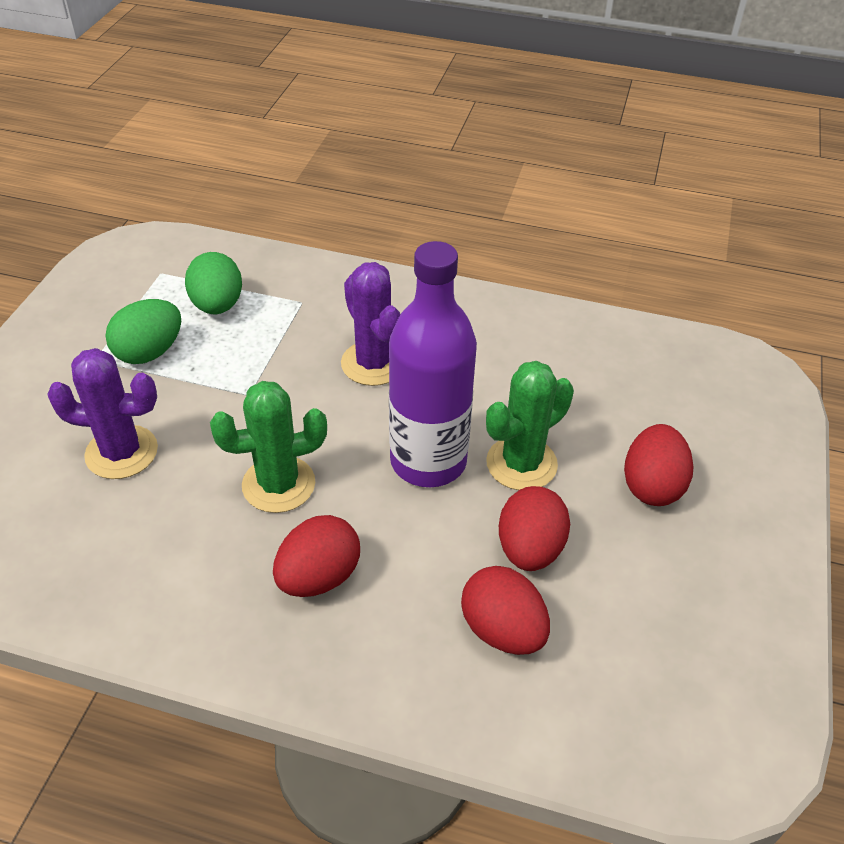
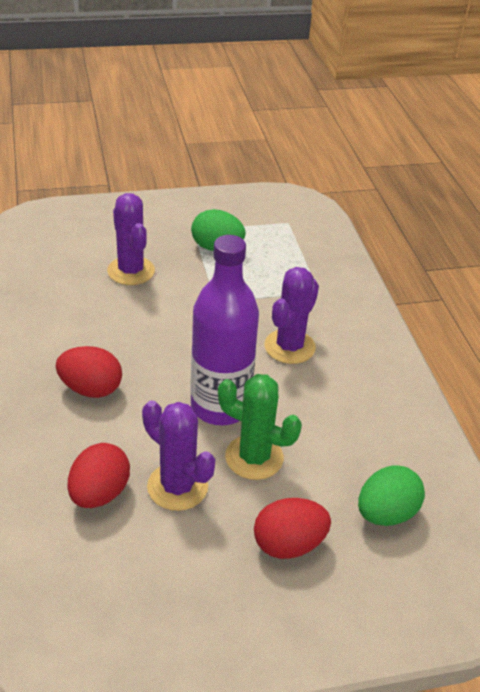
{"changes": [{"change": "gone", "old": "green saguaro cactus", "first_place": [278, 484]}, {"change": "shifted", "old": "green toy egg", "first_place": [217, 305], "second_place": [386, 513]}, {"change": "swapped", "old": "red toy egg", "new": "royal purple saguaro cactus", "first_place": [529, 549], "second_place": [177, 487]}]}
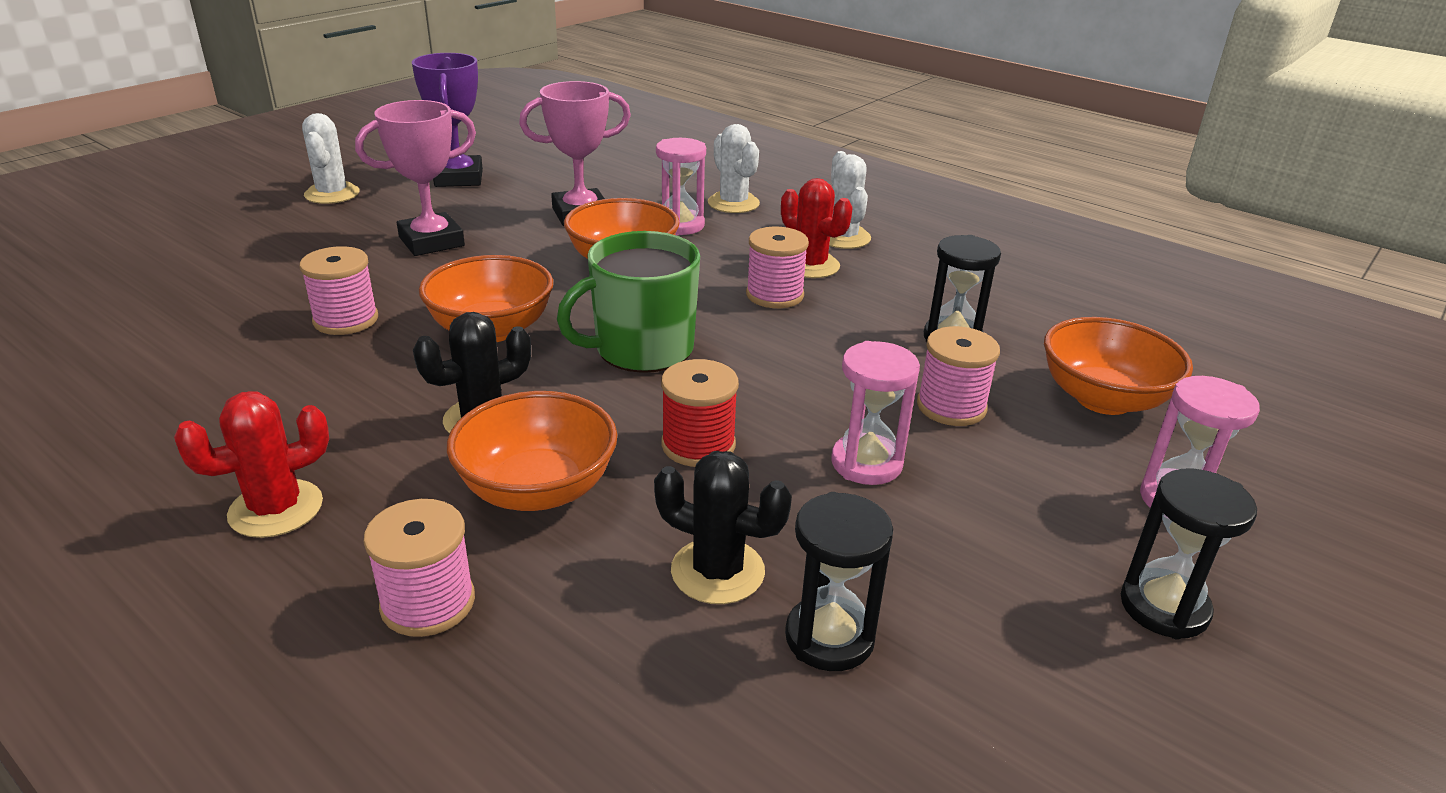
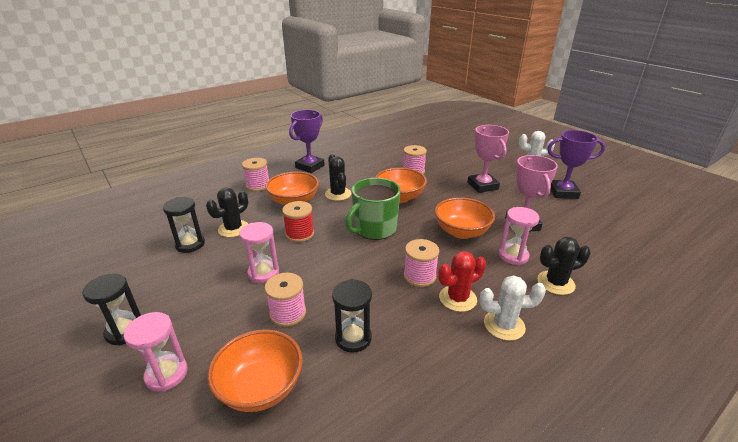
{"changes": [{"change": "swapped", "old": "red saguaro cactus", "new": "royal purple prize cup", "first_place": [276, 509], "second_place": [310, 166]}, {"change": "repainted", "old": "pure white saguaro cactus", "new": "ebony saguaro cactus", "first_place": [733, 203], "second_place": [555, 283]}, {"change": "rotated", "old": "green coffee mug", "first_place": [642, 349], "second_place": [374, 229], "degrees": -120}]}
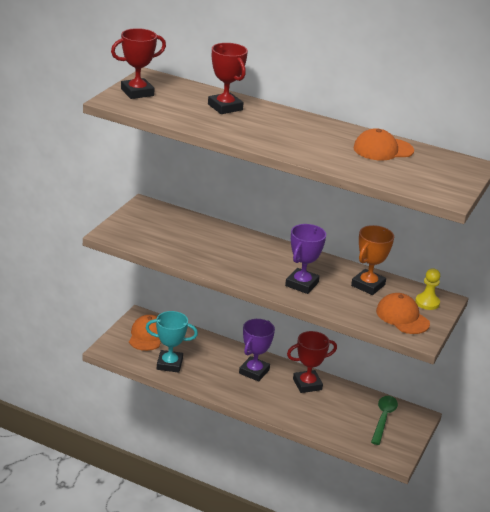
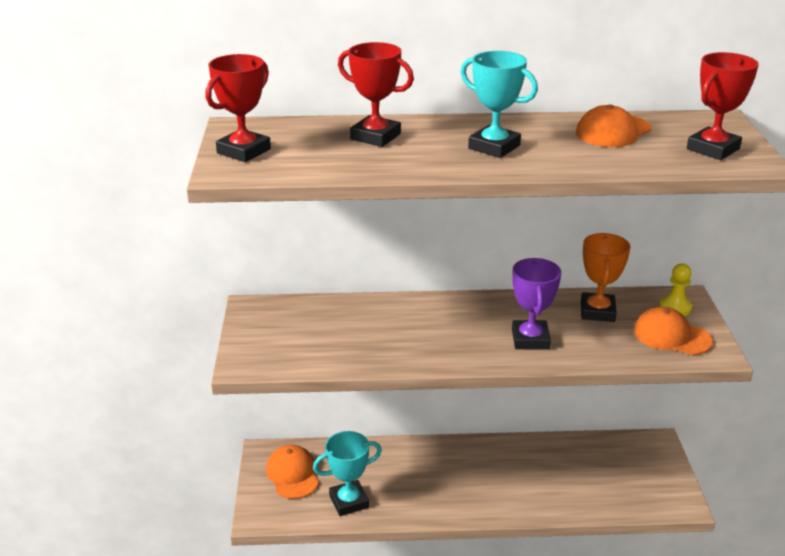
{"changes": [{"change": "gone", "old": "royal purple prize cup", "first_place": [254, 371]}, {"change": "gone", "old": "green teaspoon", "first_place": [383, 418]}, {"change": "new", "new": "teal prize cup", "second_place": [494, 147]}, {"change": "shifted", "old": "red prize cup", "first_place": [307, 384], "second_place": [713, 149]}]}
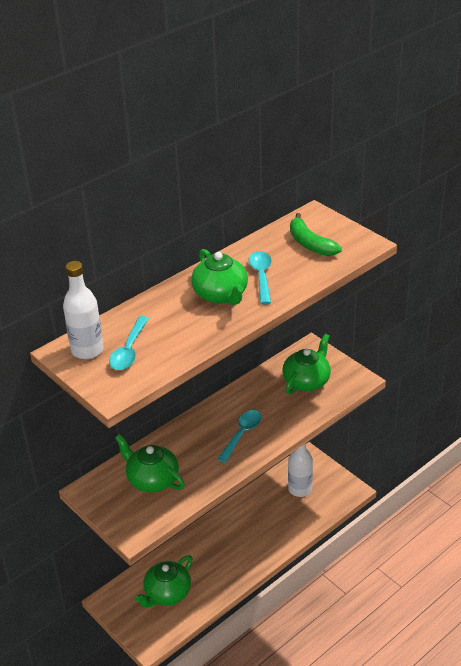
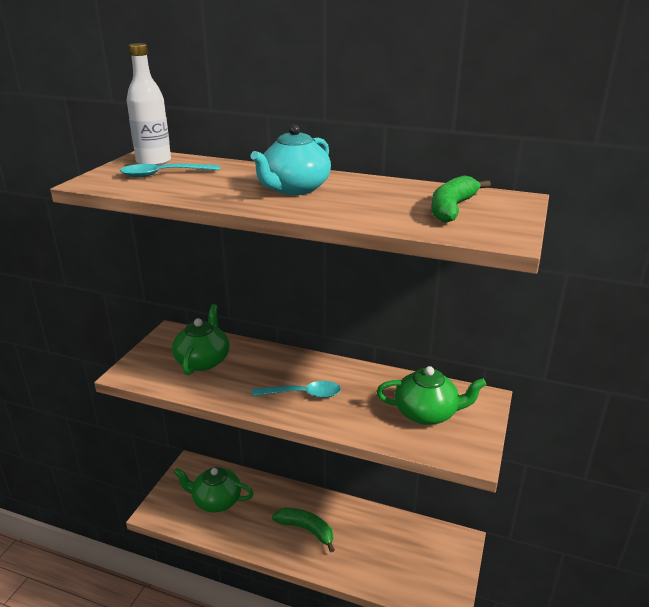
{"changes": [{"change": "gone", "old": "teal teaspoon", "first_place": [261, 276]}, {"change": "gone", "old": "pure white bottle", "first_place": [300, 489]}, {"change": "new", "new": "green banana", "second_place": [306, 530]}, {"change": "repainted", "old": "green tea pot", "new": "teal tea pot", "first_place": [221, 295], "second_place": [294, 189]}]}
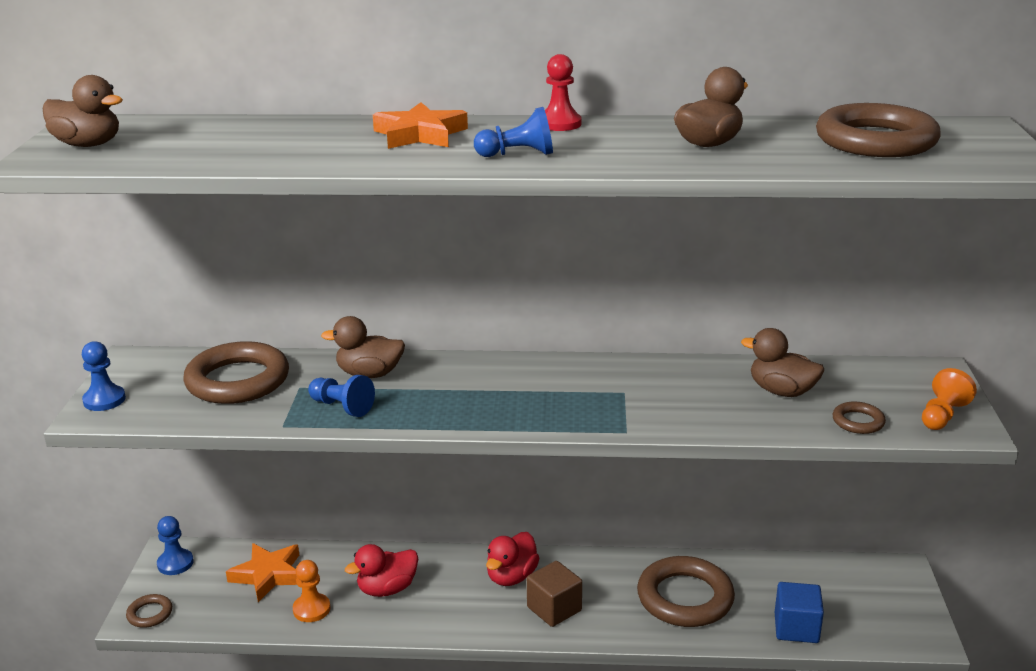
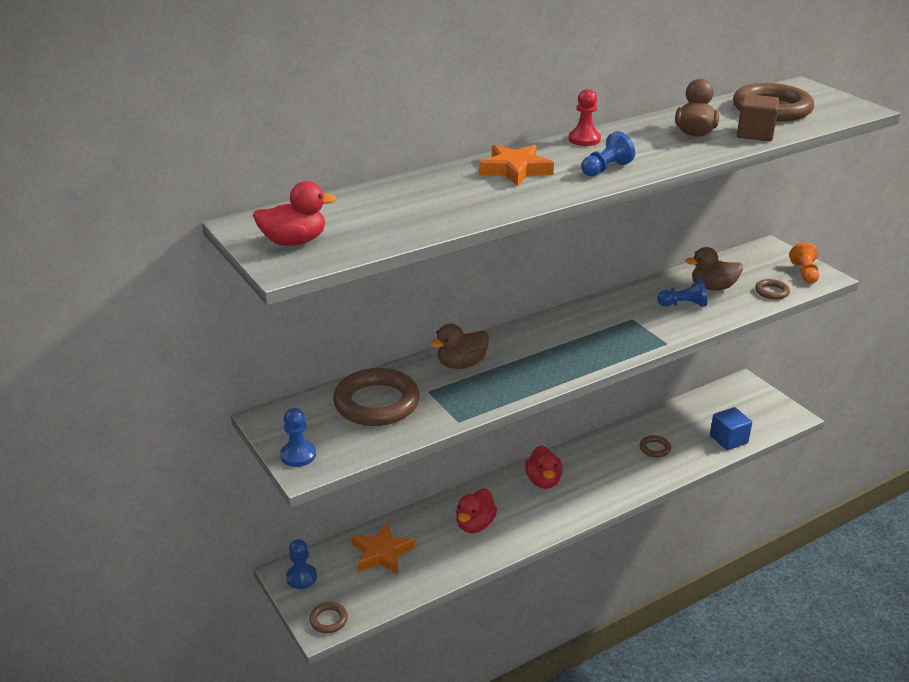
{"changes": [{"change": "gone", "old": "bright orange game pawn", "first_place": [311, 609]}, {"change": "shifted", "old": "royal blue game pawn", "first_place": [342, 407], "second_place": [683, 305]}, {"change": "shifted", "old": "russet block", "first_place": [554, 609], "second_place": [755, 134]}, {"change": "repainted", "old": "russet toy duck", "new": "red toy duck", "first_place": [88, 145], "second_place": [294, 242]}, {"change": "scaled", "old": "russet hoop", "first_place": [685, 598], "second_place": [655, 448], "factor": 0.46}]}
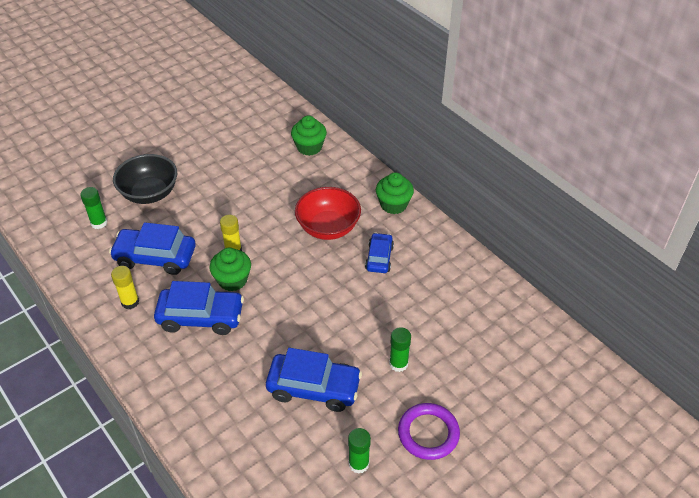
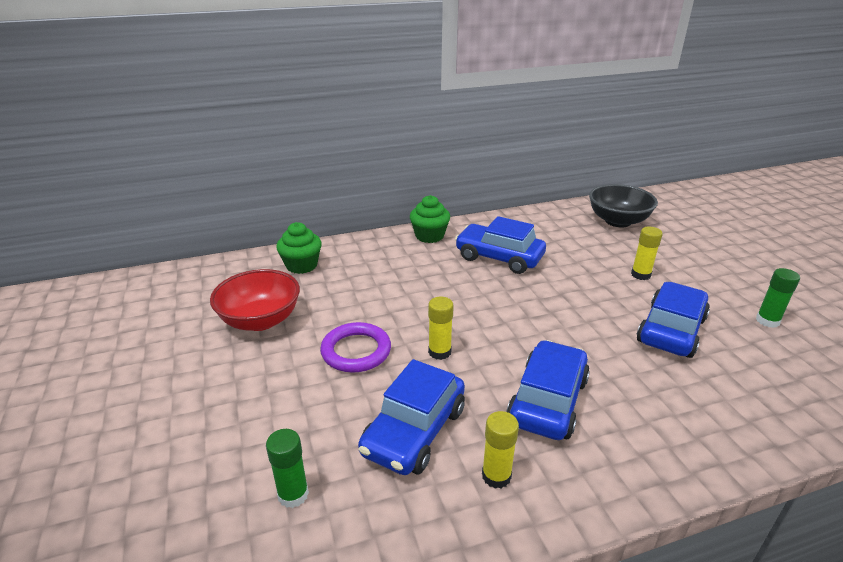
{"changes": [{"change": "gone", "old": "green cupcake", "first_place": [232, 280]}, {"change": "shifted", "old": "ebony deep dish", "first_place": [149, 193], "second_place": [618, 221]}, {"change": "shifted", "old": "red deep dish", "first_place": [328, 227], "second_place": [260, 320]}, {"change": "shifted", "old": "royal purple hoop", "first_place": [428, 433], "second_place": [356, 351]}, {"change": "repainted", "old": "green glue stick", "new": "bright yellow glue stick", "first_place": [398, 364], "second_place": [640, 275]}, {"change": "scaled", "old": "royal blue automobile", "first_place": [379, 258], "second_place": [499, 257], "factor": 1.67}]}
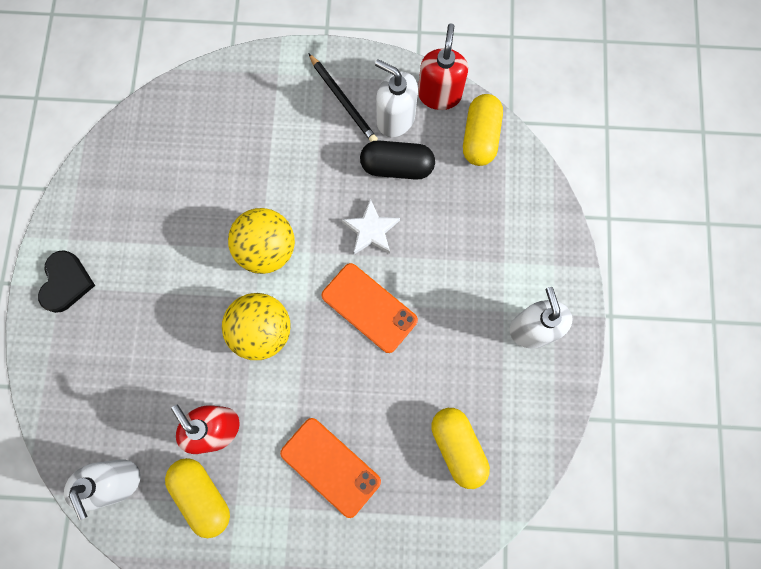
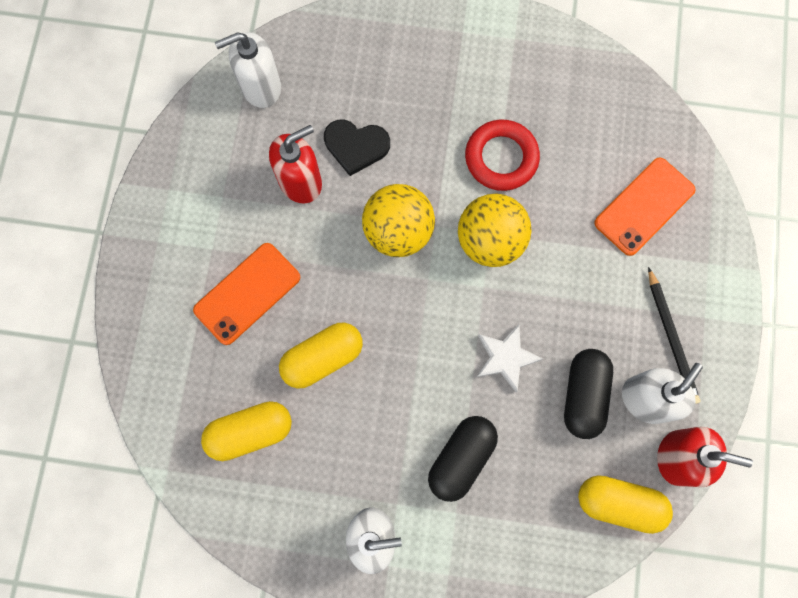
{"changes": [{"change": "new", "new": "ebony capsule", "second_place": [461, 458]}, {"change": "new", "new": "red hoop", "second_place": [501, 158]}, {"change": "shifted", "old": "ebony love heart", "first_place": [66, 282], "second_place": [356, 146]}, {"change": "shifted", "old": "bright yellow capsule", "first_place": [202, 495], "second_place": [322, 358]}, {"change": "shifted", "old": "bright orange mobile phone", "first_place": [369, 307], "second_place": [644, 206]}, {"change": "rotated", "old": "ebony wooden pencil", "first_place": [343, 100], "second_place": [671, 338], "degrees": -75}]}
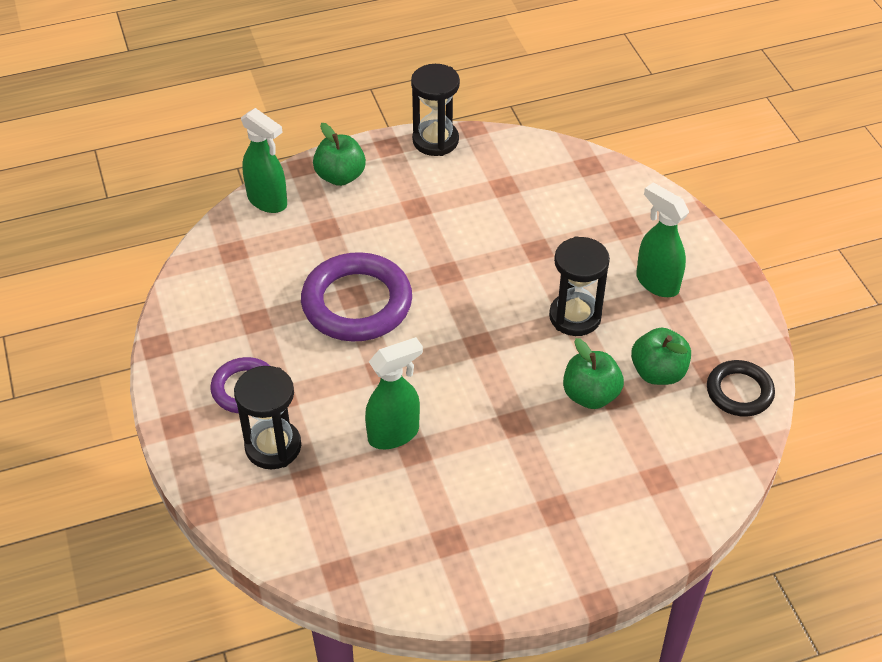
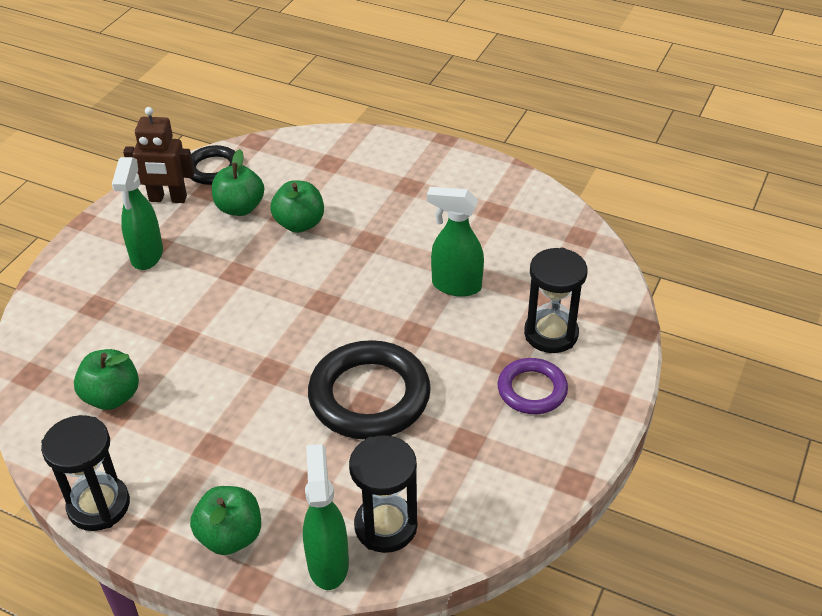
{"changes": [{"change": "new", "new": "green apple fruit", "second_place": [112, 397]}, {"change": "new", "new": "russet robot figure", "second_place": [168, 199]}, {"change": "shifted", "old": "ebony sand timer", "first_place": [575, 317], "second_place": [386, 526]}, {"change": "repainted", "old": "royal purple hoop", "new": "ebony hoop", "first_place": [357, 303], "second_place": [369, 396]}]}
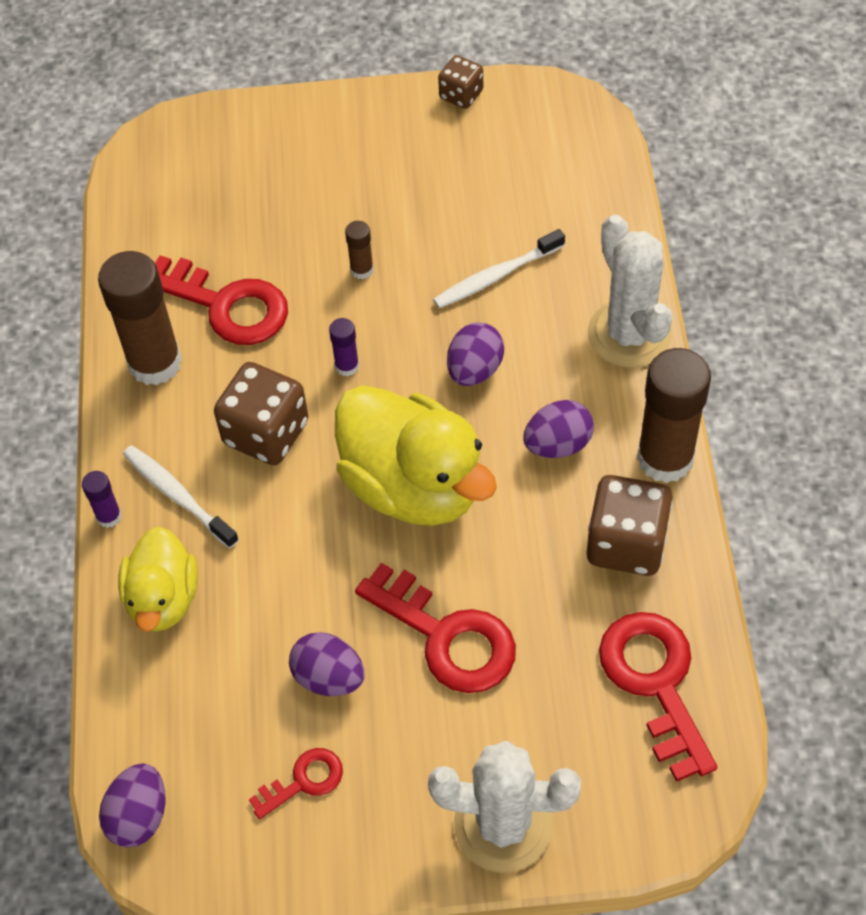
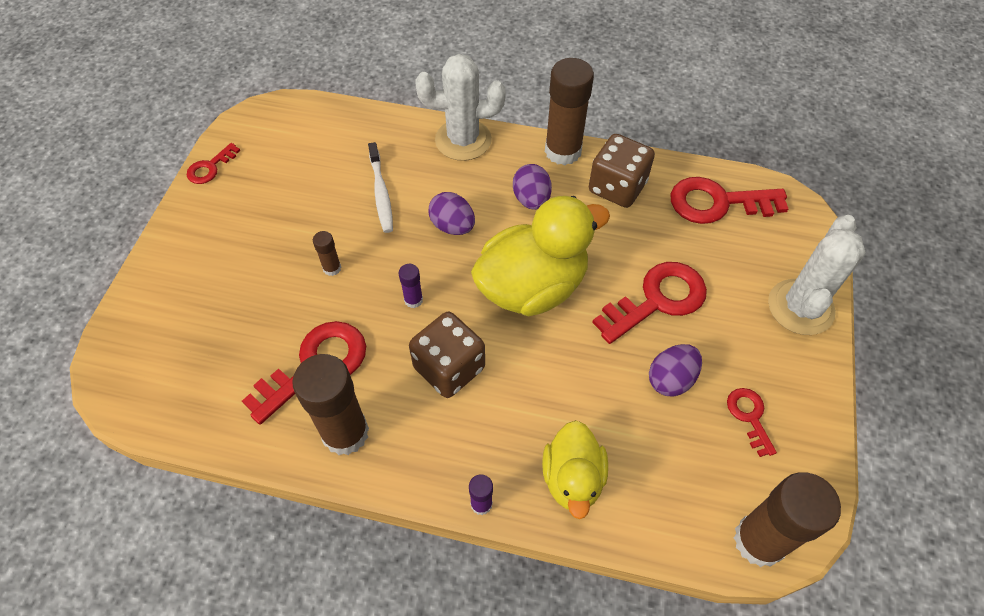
{"changes": [{"change": "gone", "old": "pure white dental brush", "first_place": [177, 496]}, {"change": "swapped", "old": "royal purple toy egg", "new": "russet glue stick", "first_place": [139, 816], "second_place": [759, 541]}, {"change": "swapped", "old": "russet die", "new": "red latchkey", "first_place": [461, 95], "second_place": [210, 167]}, {"change": "rotated", "old": "bright yellow toy duck", "first_place": [163, 599], "second_place": [572, 478], "degrees": 75}]}
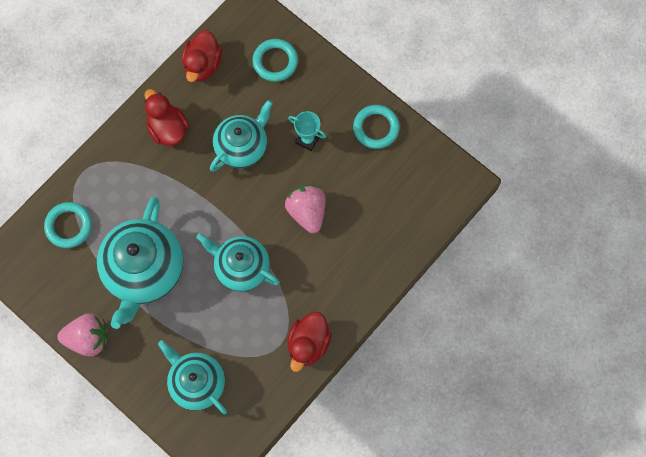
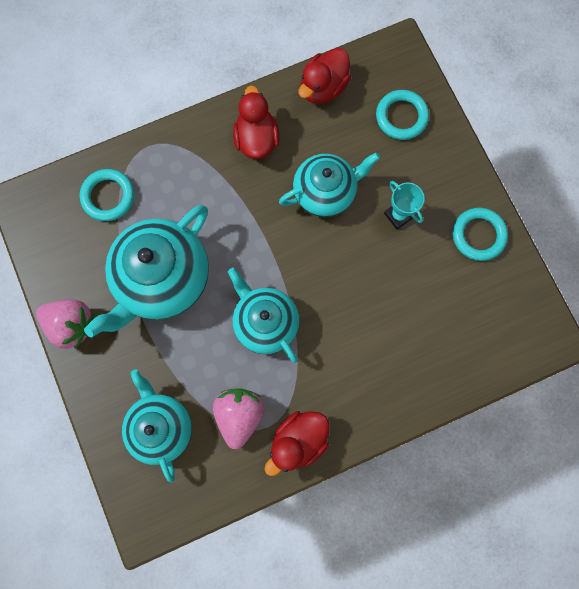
{"changes": [{"change": "shifted", "old": "pink toy strawberry", "first_place": [307, 212], "second_place": [239, 415]}]}
